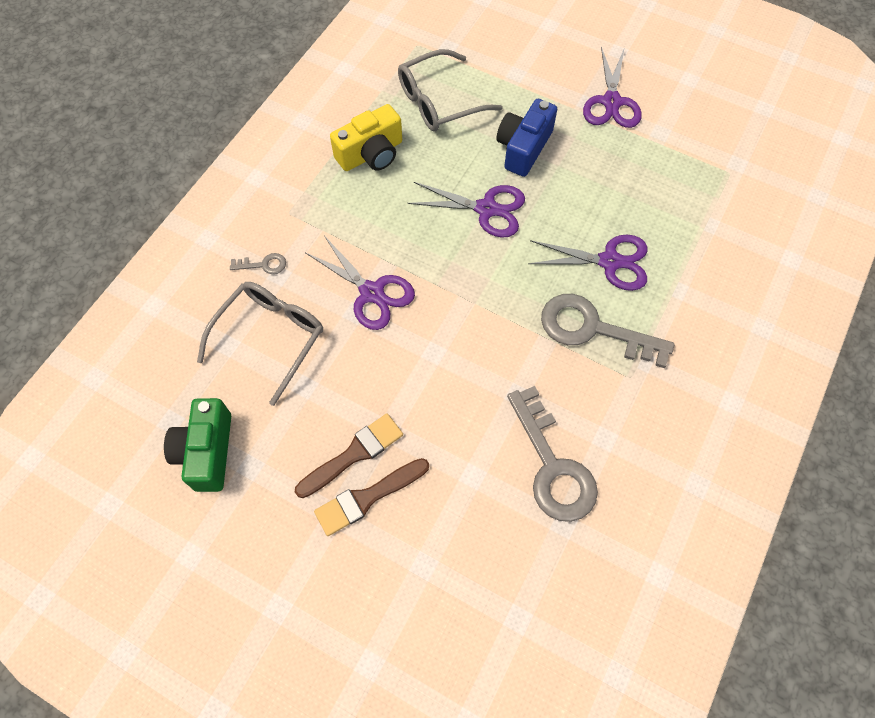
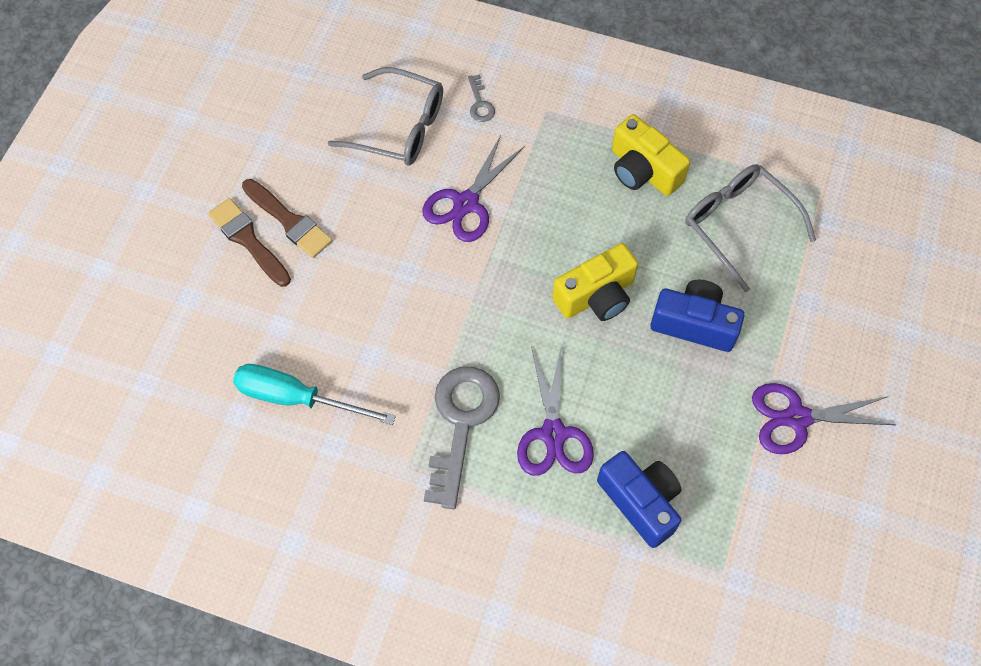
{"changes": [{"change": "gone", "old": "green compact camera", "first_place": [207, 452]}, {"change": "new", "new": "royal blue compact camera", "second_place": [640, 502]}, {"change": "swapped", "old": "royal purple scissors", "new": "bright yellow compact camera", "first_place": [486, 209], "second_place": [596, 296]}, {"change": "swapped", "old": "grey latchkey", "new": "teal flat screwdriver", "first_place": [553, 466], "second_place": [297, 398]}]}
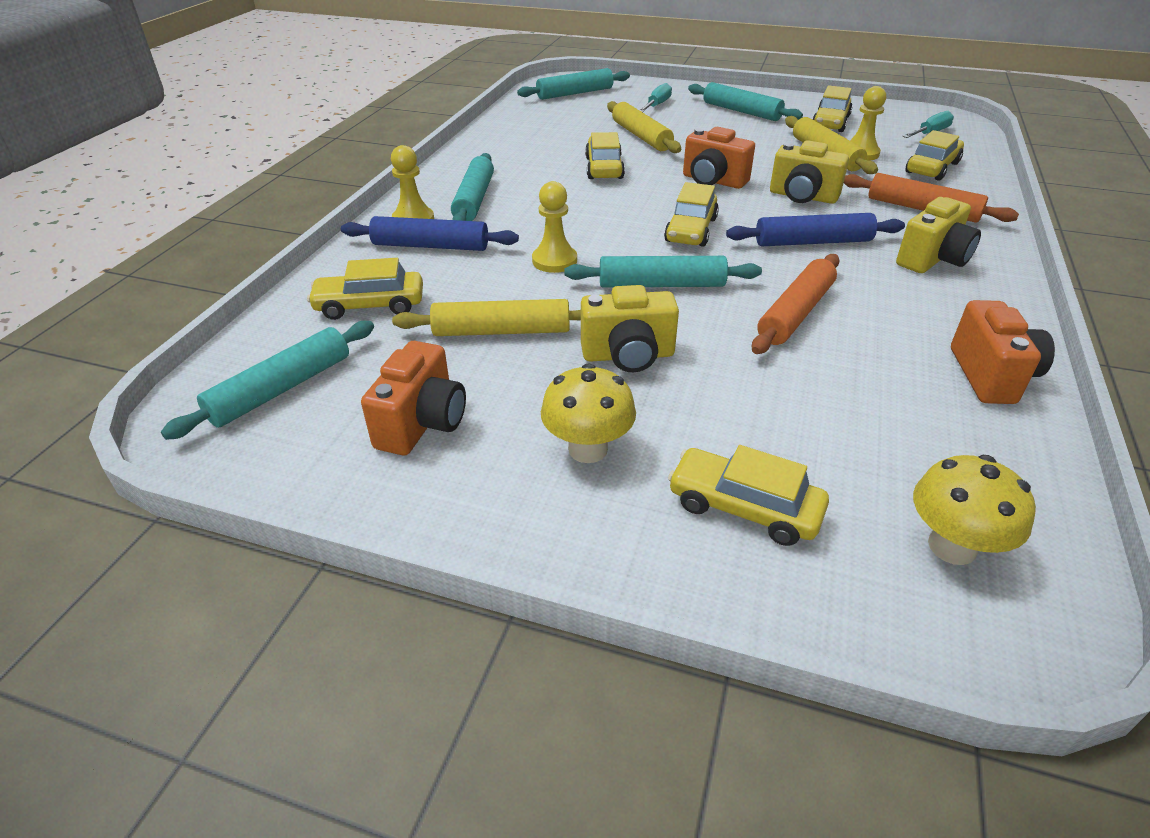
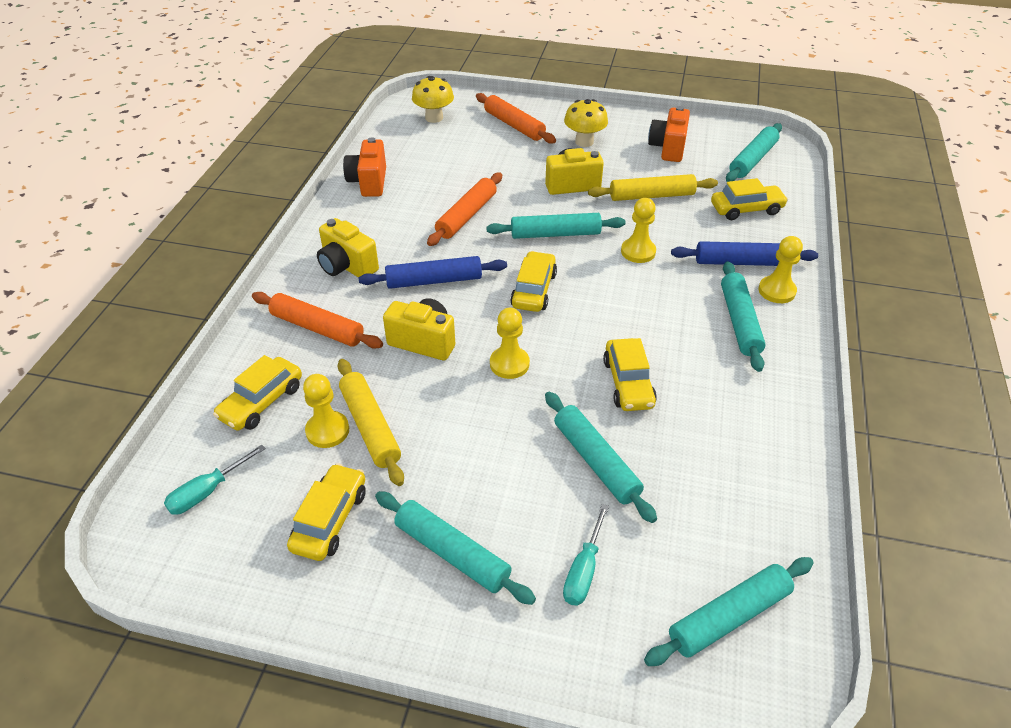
{"changes": [{"change": "swapped", "old": "bright yellow automobile", "new": "bright orange pastry roller", "first_place": [744, 507], "second_place": [514, 125]}, {"change": "swapped", "old": "bright orange compact camera", "new": "bright yellow game pawn", "first_place": [713, 181], "second_place": [509, 364]}, {"change": "repainted", "old": "bright yellow pastry roller", "new": "teal pastry roller", "first_place": [641, 136], "second_place": [596, 461]}, {"change": "rotated", "old": "bright yellow compact camera", "first_place": [932, 259], "second_place": [347, 266], "degrees": -90}]}
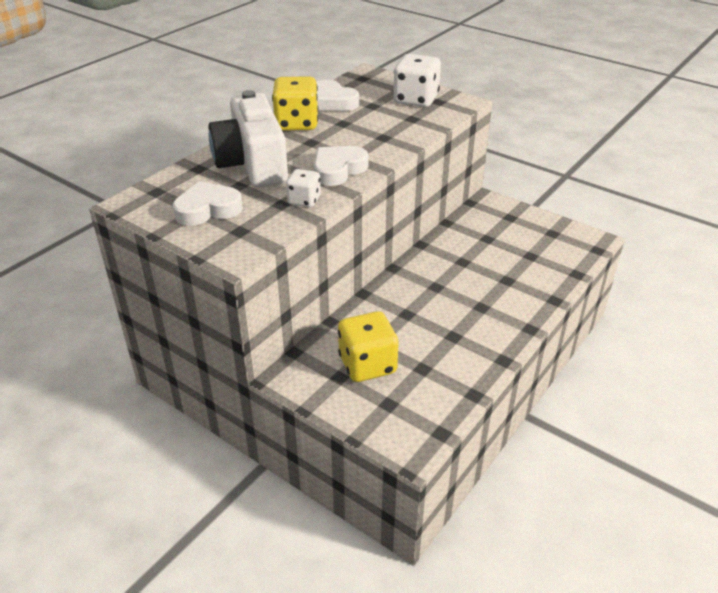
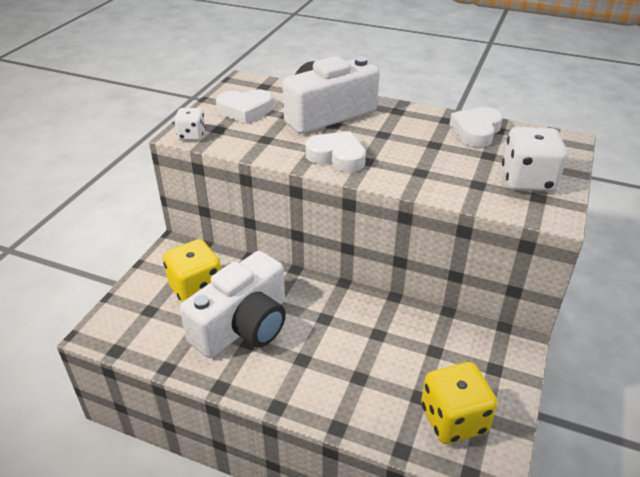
{"changes": [{"change": "new", "new": "pure white compact camera", "second_place": [243, 325]}, {"change": "shifted", "old": "bright yellow die", "first_place": [296, 123], "second_place": [453, 419]}, {"change": "shifted", "old": "pure white die", "first_place": [304, 200], "second_place": [191, 135]}, {"change": "rotated", "old": "pure white love heart", "first_place": [208, 209], "second_place": [245, 110], "degrees": 120}]}
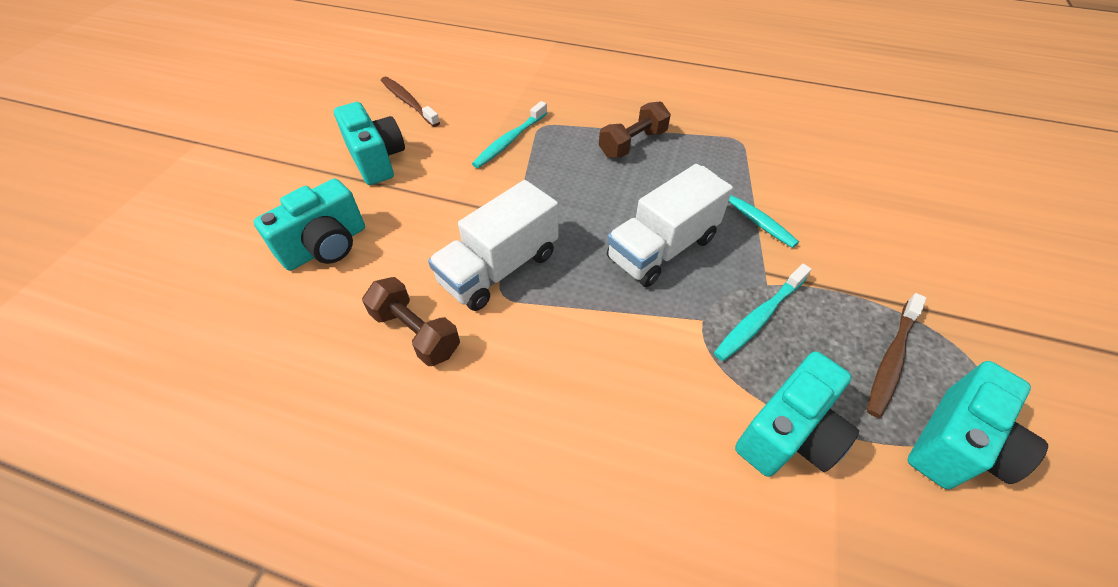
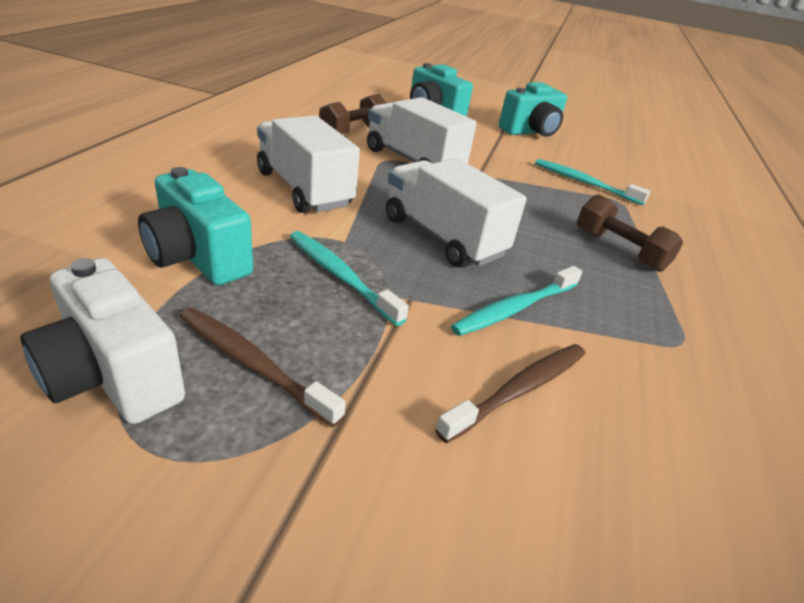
{"changes": [{"change": "new", "new": "pure white toy truck", "second_place": [304, 189]}, {"change": "shifted", "old": "russet dental brush", "first_place": [408, 102], "second_place": [519, 390]}, {"change": "repainted", "old": "teal compact camera", "new": "pure white compact camera", "first_place": [956, 444], "second_place": [113, 376]}]}
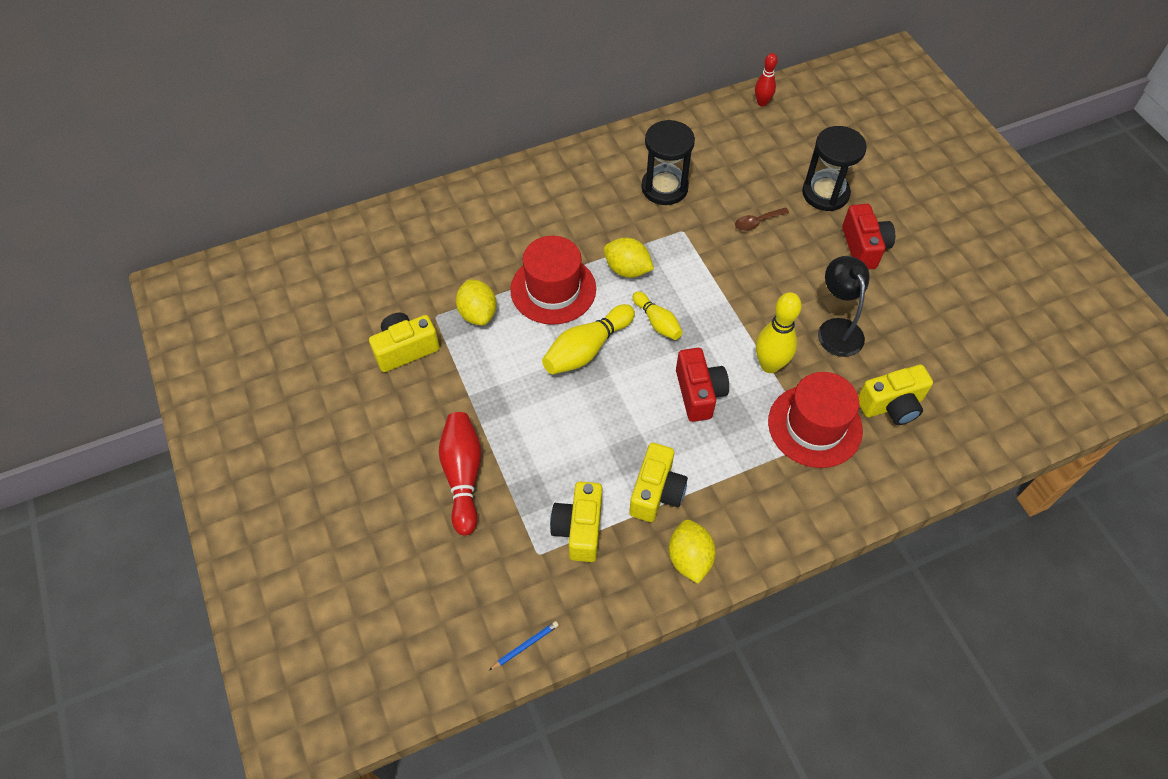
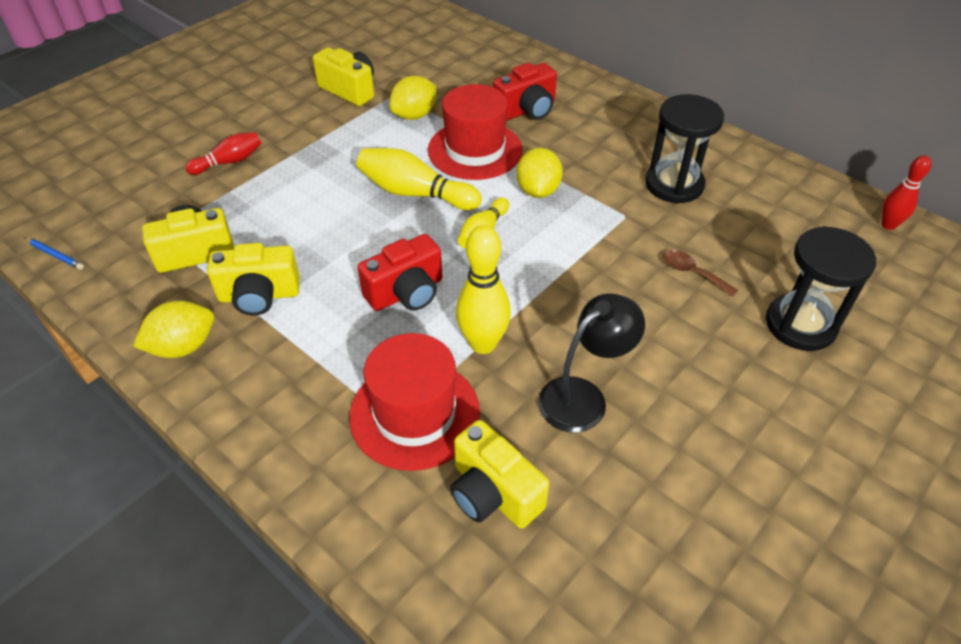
{"changes": [{"change": "shifted", "old": "red compact camera", "first_place": [864, 247], "second_place": [526, 110]}, {"change": "scaled", "old": "red skittle", "first_place": [463, 476], "second_place": [229, 162], "factor": 0.62}]}
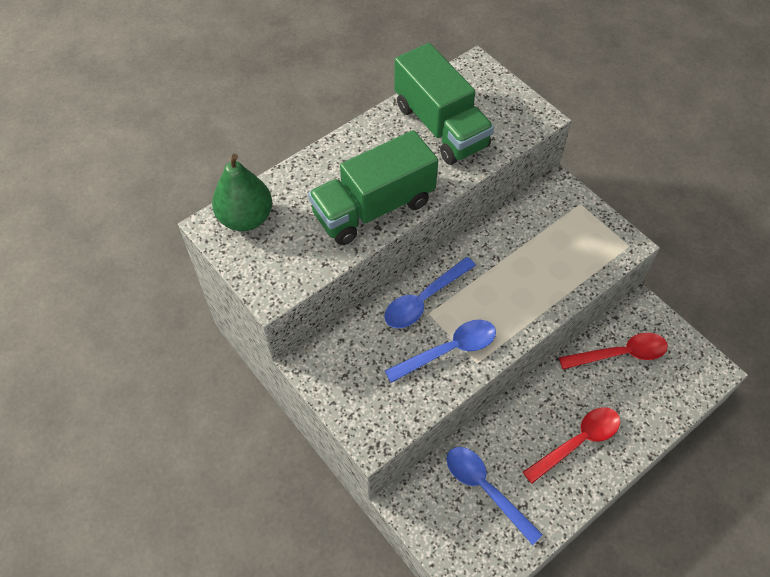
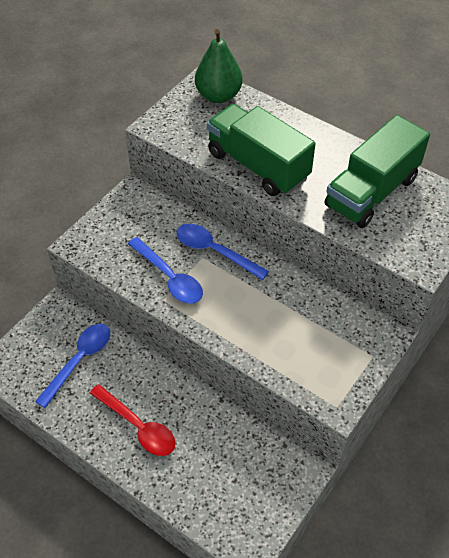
{"changes": [{"change": "gone", "old": "red teaspoon", "first_place": [620, 354]}]}
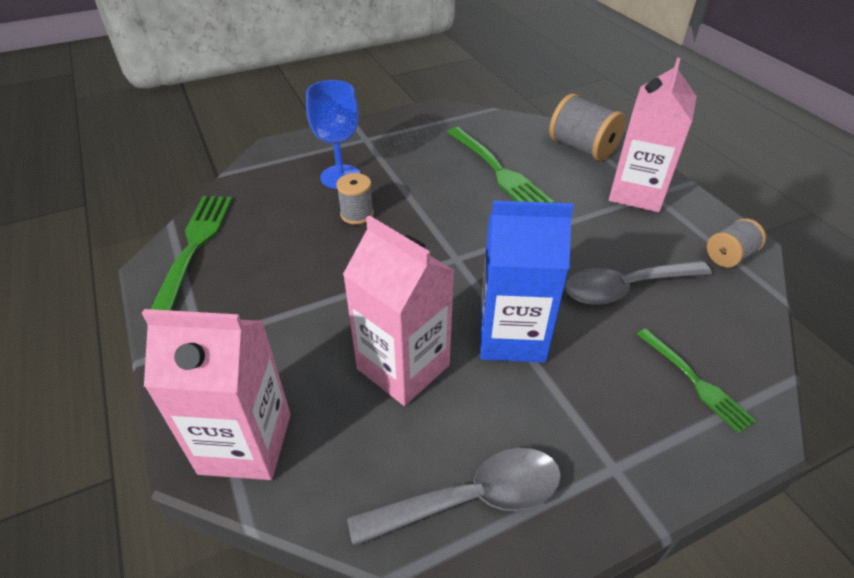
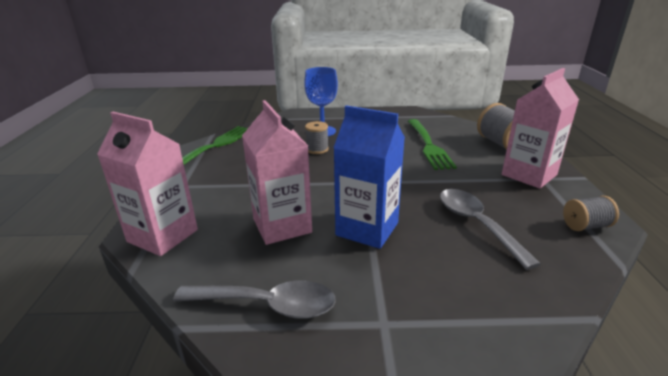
{"changes": [{"change": "gone", "old": "green dinner fork", "first_place": [695, 382]}, {"change": "rotated", "old": "grey teaspoon", "first_place": [625, 288], "second_place": [476, 224], "degrees": 60}]}
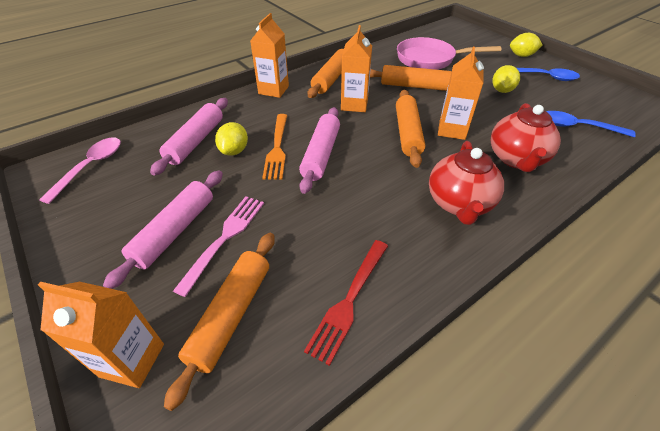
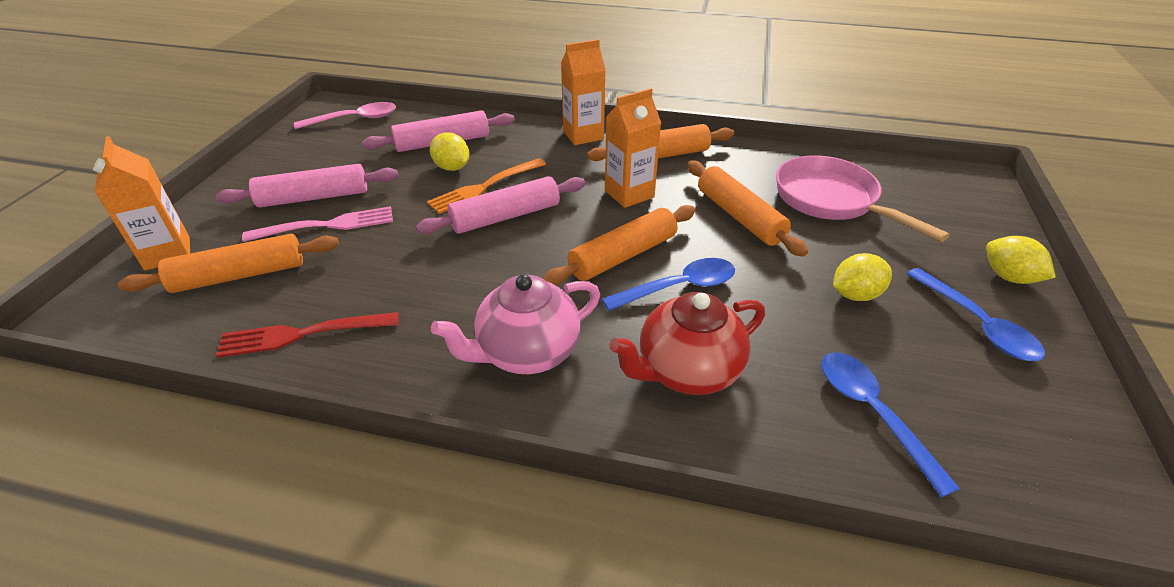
{"changes": [{"change": "swapped", "old": "bright orange milk carton", "new": "royal blue teaspoon", "first_place": [452, 130], "second_place": [679, 287]}, {"change": "repainted", "old": "red tea pot", "new": "pink tea pot", "first_place": [459, 204], "second_place": [527, 352]}, {"change": "rotated", "old": "bright yellow citrus fruit", "first_place": [234, 151], "second_place": [452, 167], "degrees": 75}]}
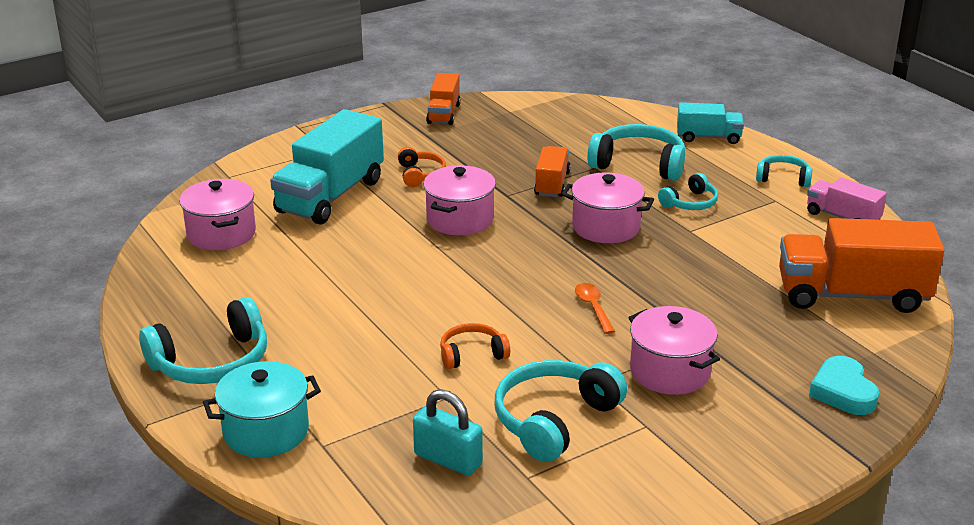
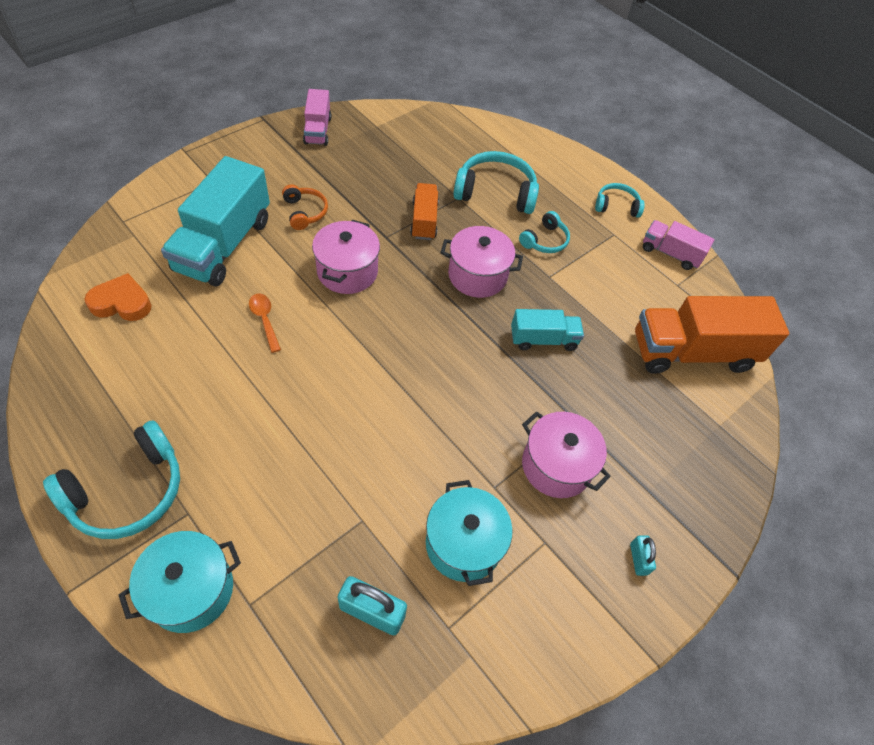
{"changes": [{"change": "gone", "old": "bright orange headphones", "first_place": [472, 354]}, {"change": "gone", "old": "teal love heart", "first_place": [843, 392]}, {"change": "new", "new": "teal small lock", "second_place": [638, 559]}, {"change": "shifted", "old": "bright orange teaspoon", "first_place": [593, 307], "second_place": [264, 320]}, {"change": "shifted", "old": "teal toy truck", "first_place": [708, 137], "second_place": [543, 339]}, {"change": "swapped", "old": "pink cooking pot", "new": "bright orange love heart", "first_place": [221, 234], "second_place": [122, 303]}, {"change": "swapped", "old": "teal headphones", "new": "teal cooking pot", "first_place": [554, 420], "second_place": [463, 544]}, {"change": "repainted", "old": "bright orange toy truck", "new": "pink toy truck", "first_place": [443, 114], "second_place": [318, 130]}]}
